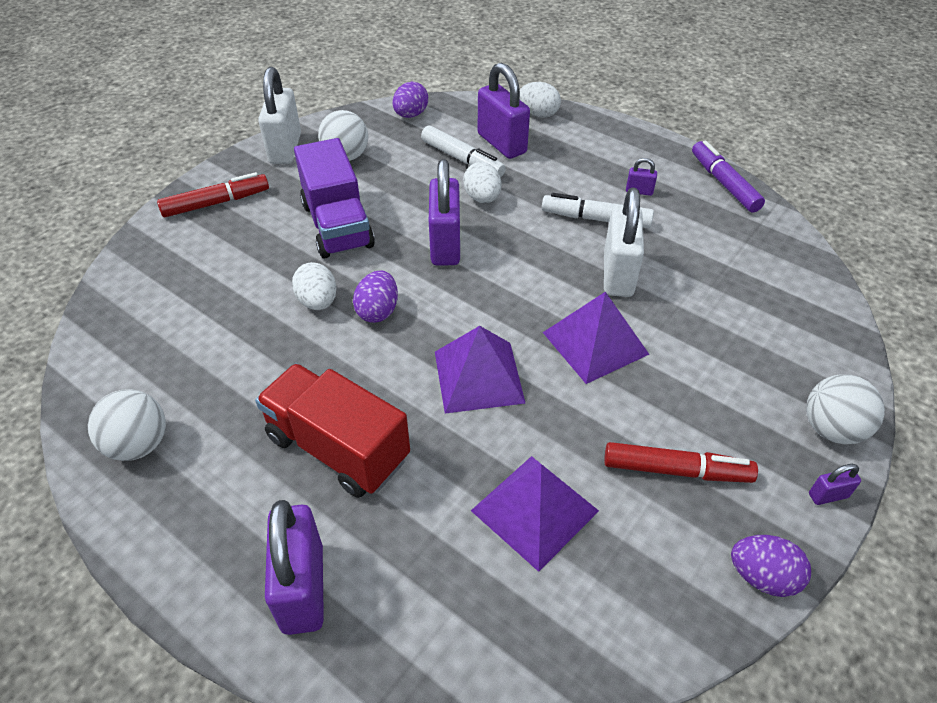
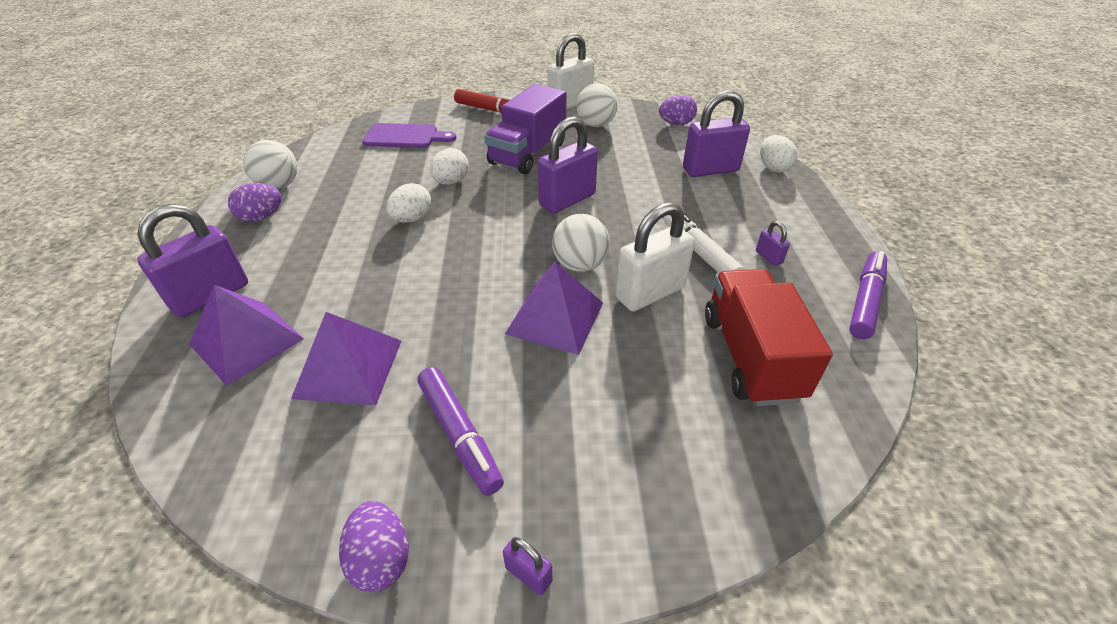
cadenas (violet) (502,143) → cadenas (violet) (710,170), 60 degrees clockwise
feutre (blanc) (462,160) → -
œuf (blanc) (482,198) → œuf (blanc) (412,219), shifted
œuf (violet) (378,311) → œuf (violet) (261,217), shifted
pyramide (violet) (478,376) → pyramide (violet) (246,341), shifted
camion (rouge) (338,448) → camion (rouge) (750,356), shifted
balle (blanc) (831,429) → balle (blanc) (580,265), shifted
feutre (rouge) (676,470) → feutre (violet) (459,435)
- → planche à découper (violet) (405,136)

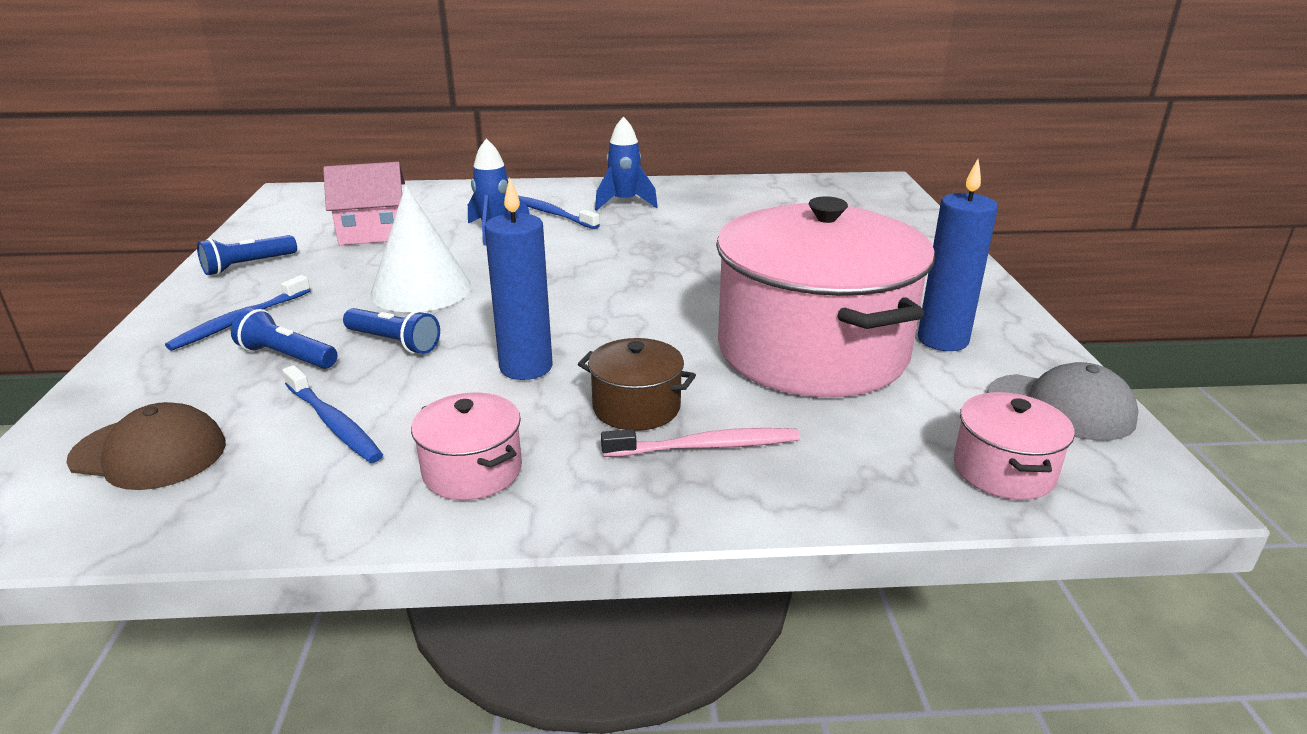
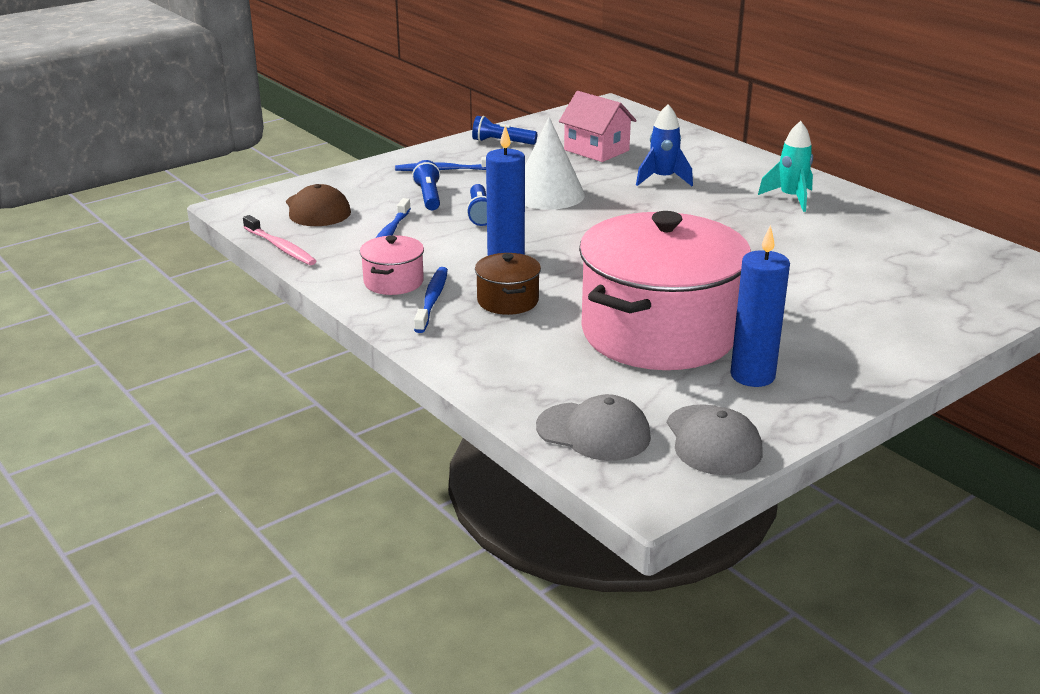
fusée (bleu) (625,203) → fusée (turquoise) (791,198)
brosse à dents (bleu) (552,214) → brosse à dents (bleu) (432,300), shifted
marmite (rose) (1003,471) → casquette (gris) (593,432)
brosse à dents (rose) (706,446) → brosse à dents (rose) (280,247), shifted

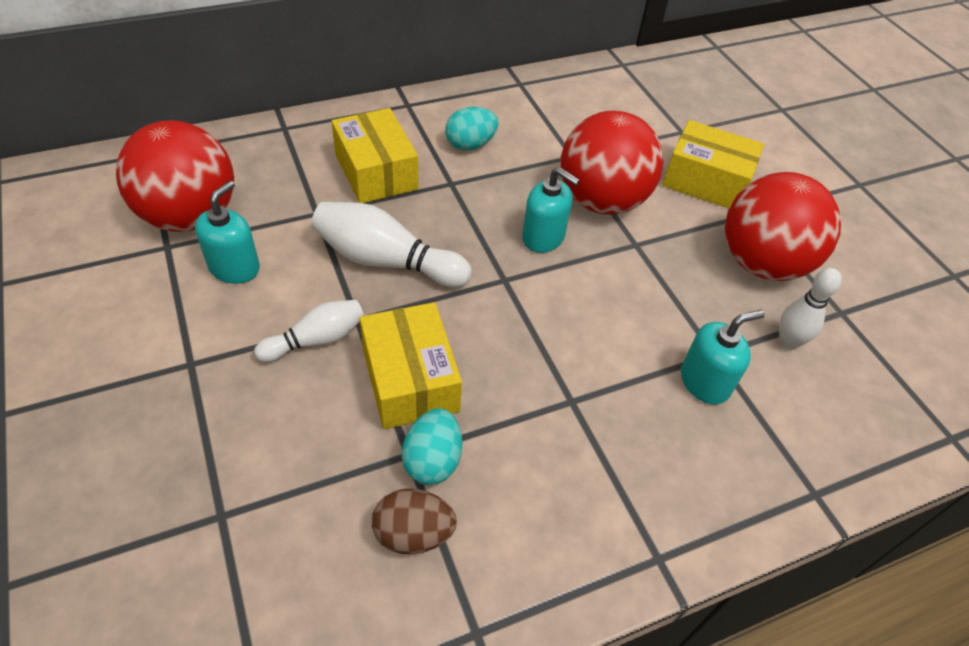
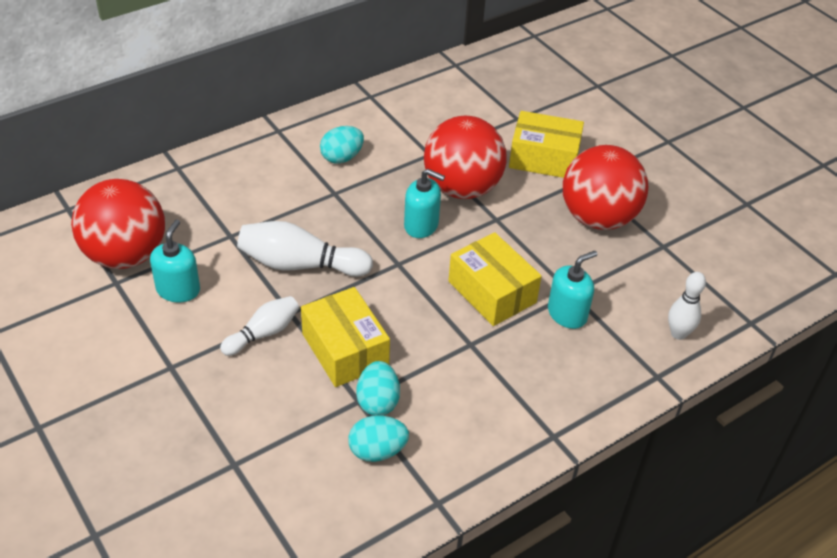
boîte (jaune) (376,172) → boîte (jaune) (492,292), shifted
quille (blanc) (788,342) → quille (blanc) (678,333), shifted
œuf (marron) (413,533) → œuf (turquoise) (377,451)

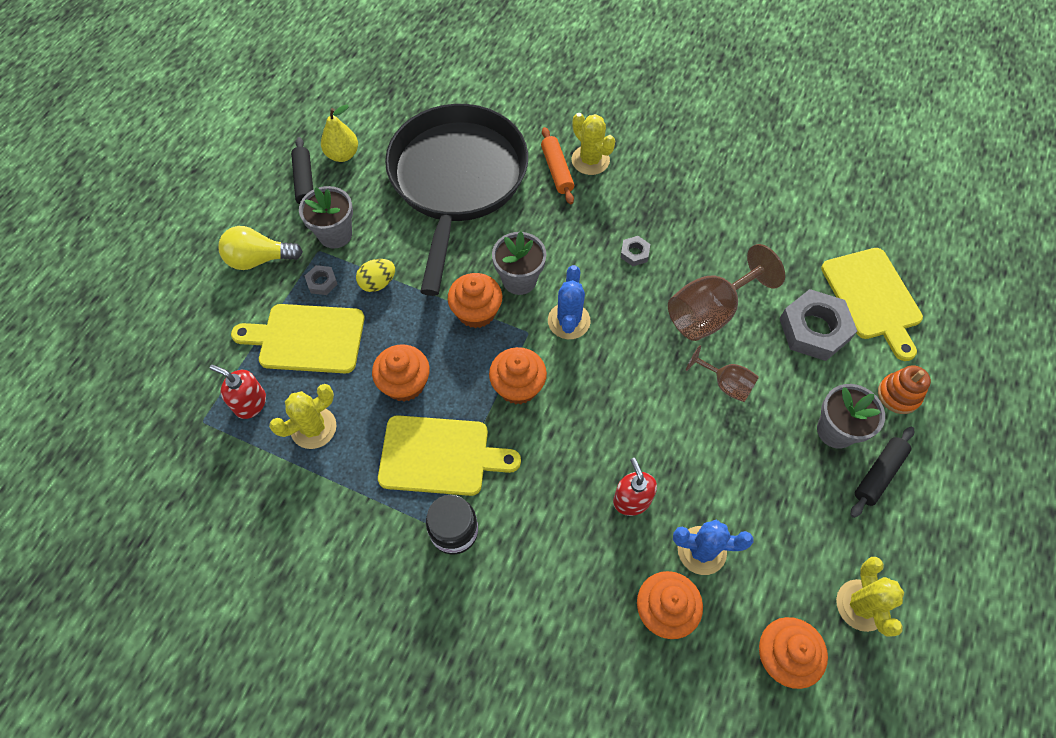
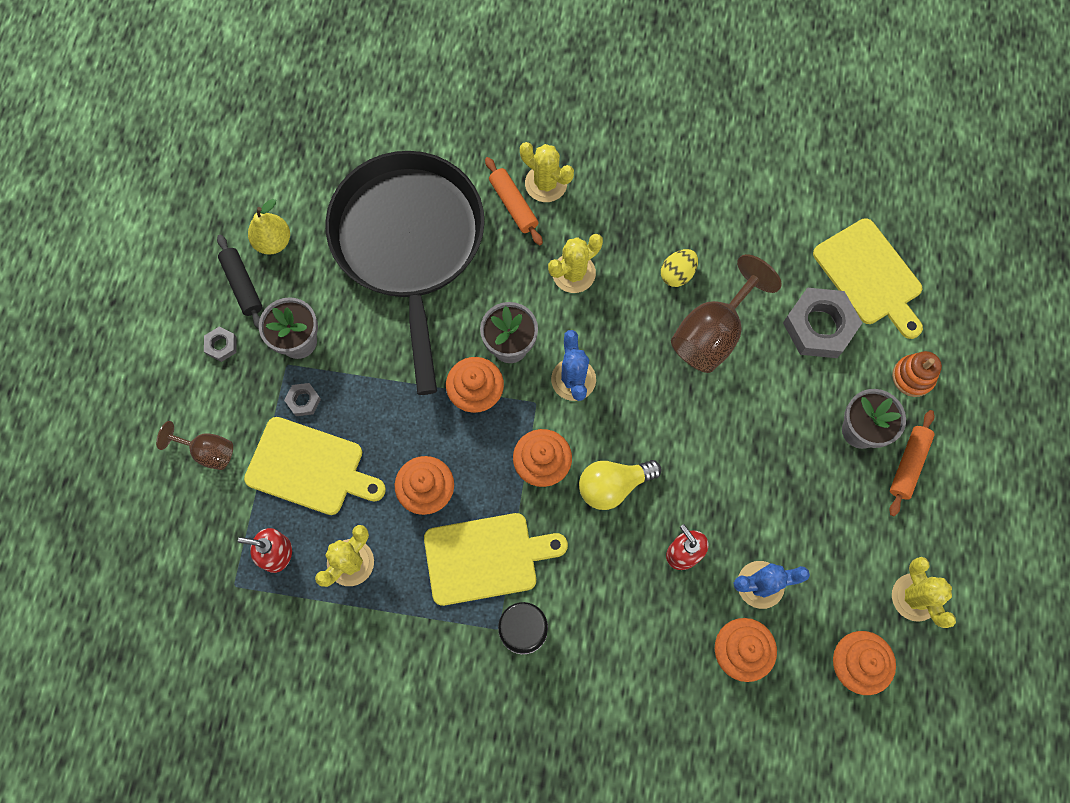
ampoule (jaune) (259,259) → ampoule (jaune) (613,486), shifted
écrou (gris) (634,253) → écrou (gris) (221,345), shifted
œuf (jaune) (378,283) → œuf (jaune) (677,274), shifted
planche à découper (jaune) (307,338) → planche à découper (jaune) (310,468), 150 degrees counterclockwise
verre à pied (marron) (725,384) → verre à pied (marron) (207,451), shifted
rouleau à pâtisserie (noir) (878,474) → rouleau à pâtisserie (orange) (908,464)
- → cactus (jaune) (573,273)

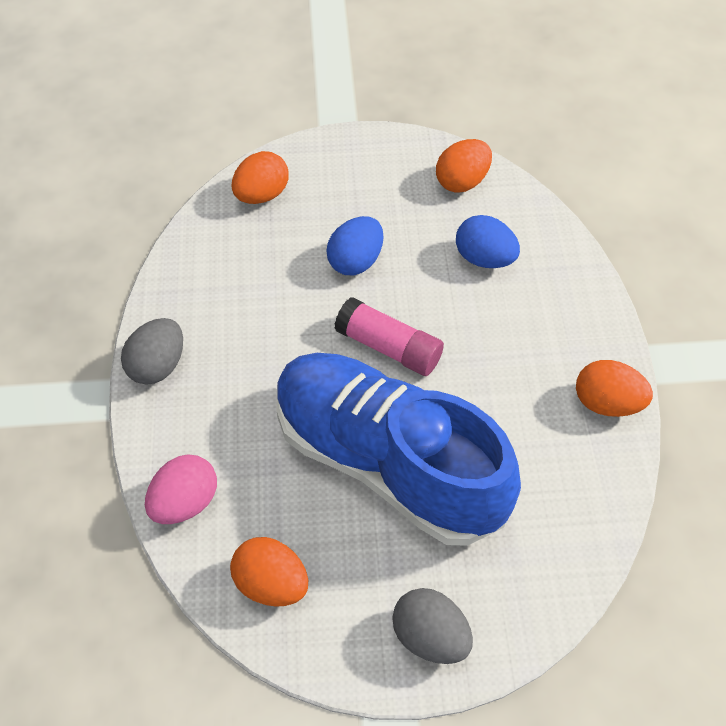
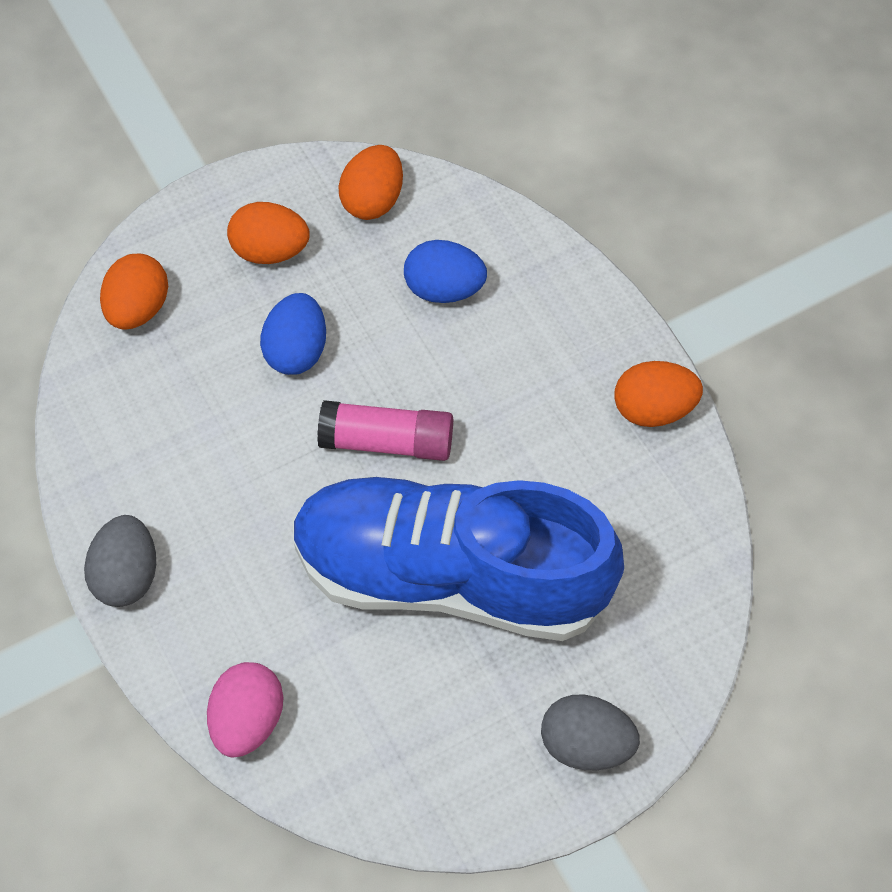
œuf (orange) (271,583) → œuf (orange) (270,251), shifted

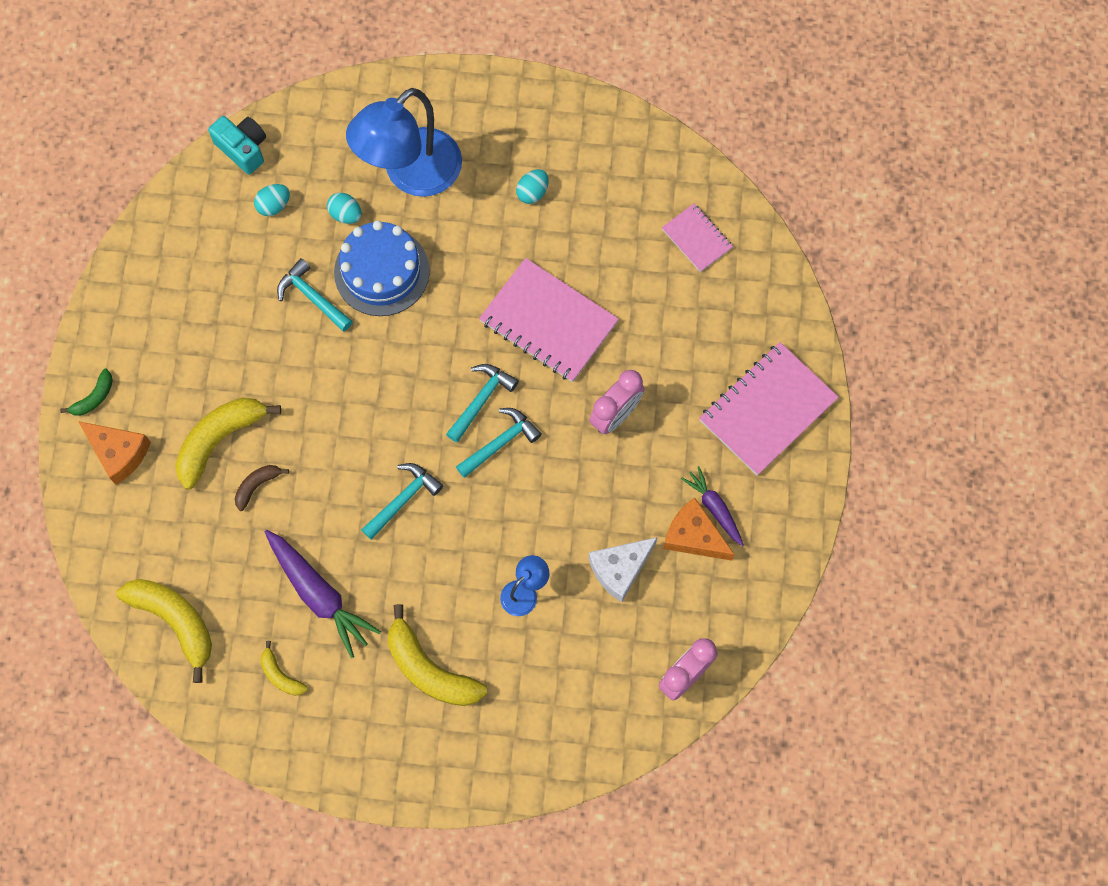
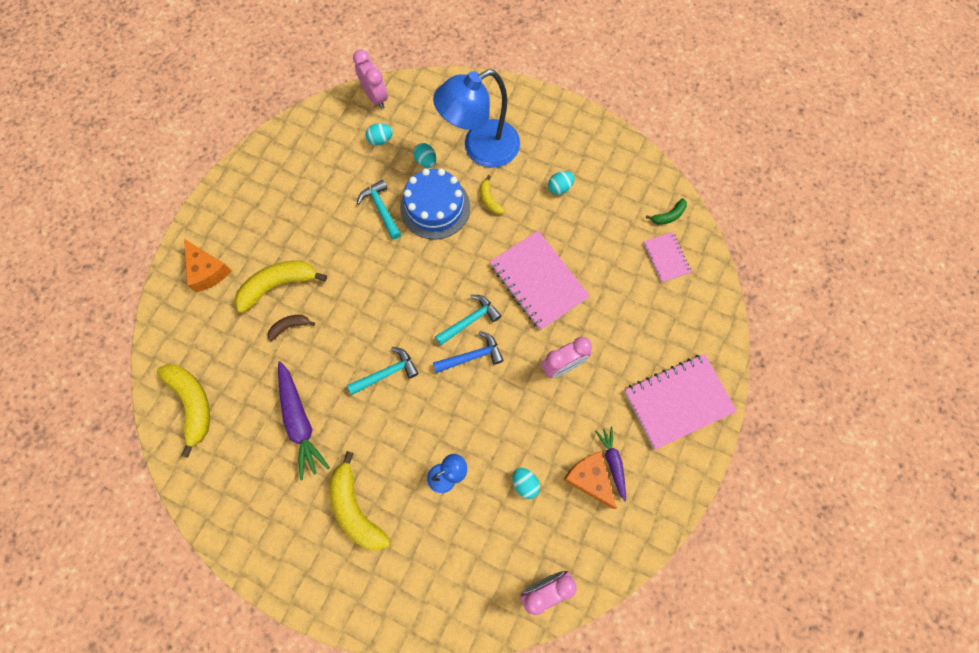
appareil photo (turquoise) (243,149) → réveil (rose) (375,97)
banane (vert) (94,397) → banane (vert) (668,216), shifted
marteau (turquoise) (500,443) → marteau (bleu) (472,356)
fromage (blanc) (620,569) → œuf (turquoise) (525,483)
banane (jaune) (281,675) → banane (jaune) (489,200), shifted

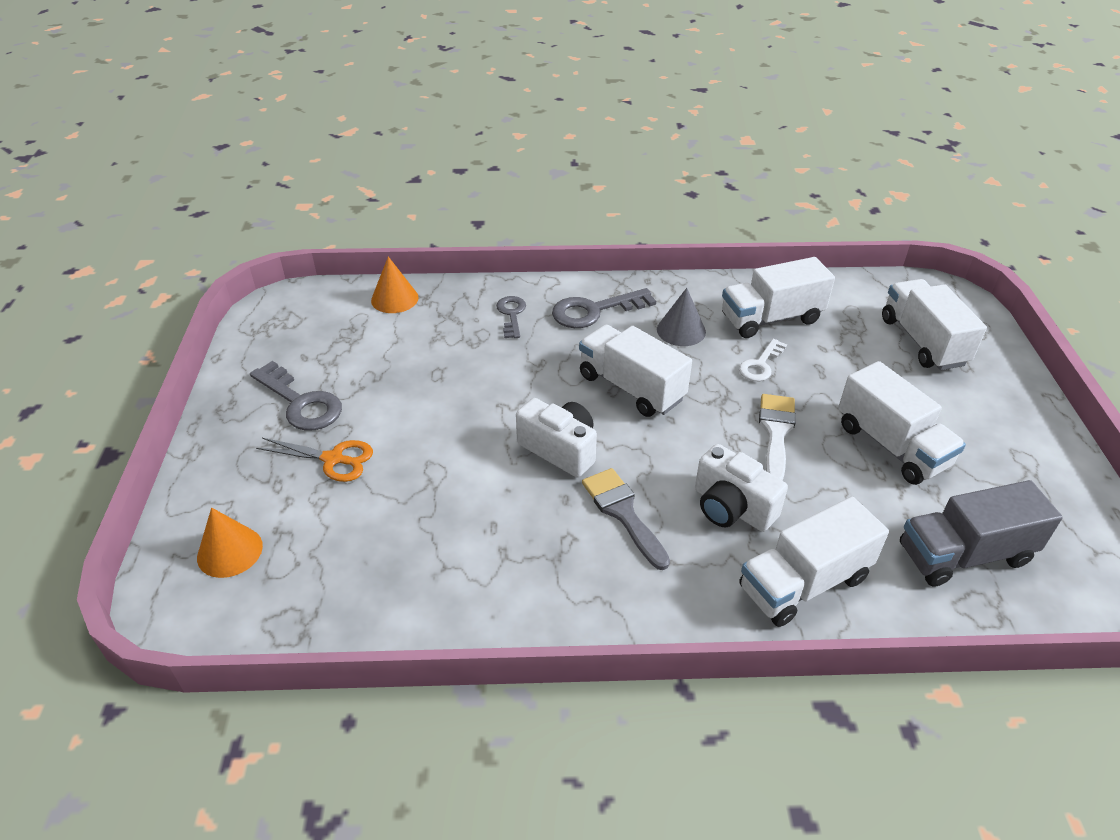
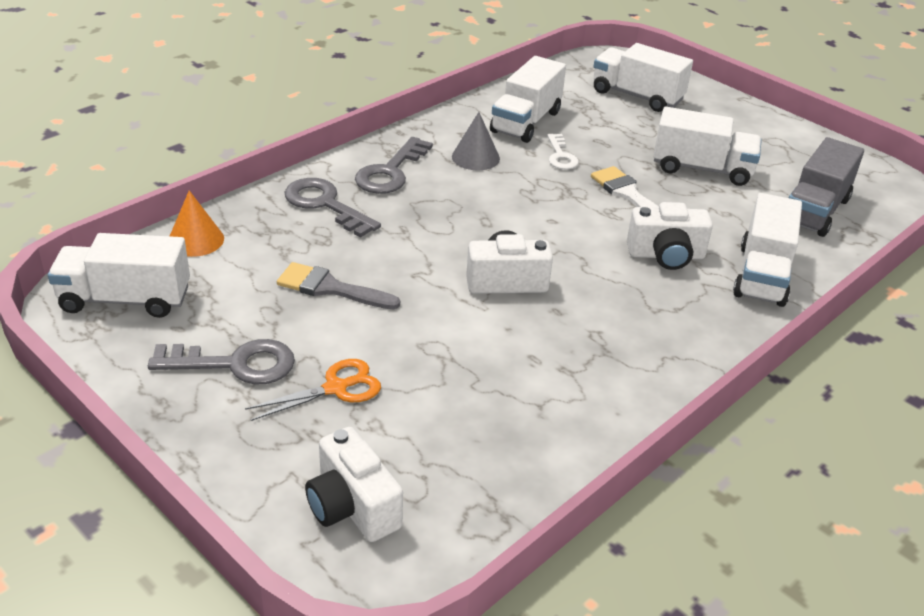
clé (gris) (511,314) → clé (gris) (325,205), x1.61
camion (blanc) (631,387) → camion (blanc) (125,299), shifted
pinceau (gris) (623,513) → pinceau (gris) (330,288), shifted
cône (orange) (230,551) → appareil photo (blanc) (352,507)

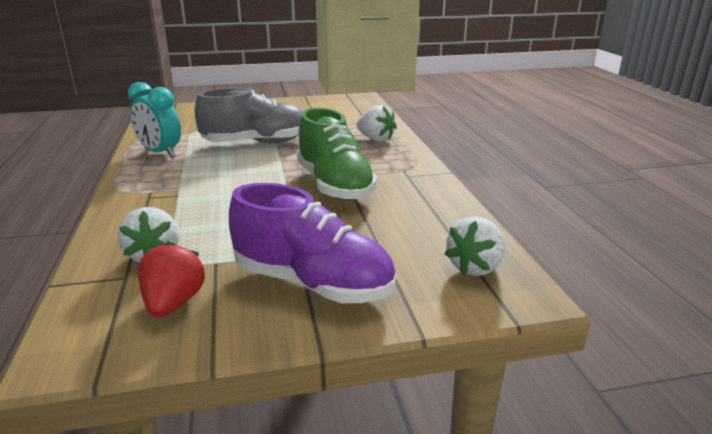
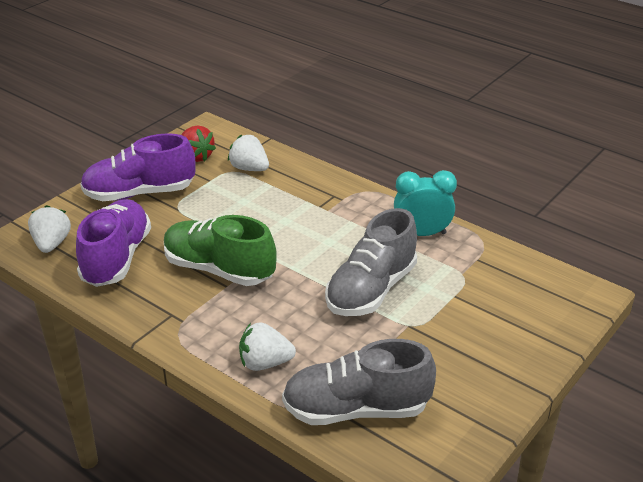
- → chaussure (violet) (117,258)
- → chaussure (gris) (356,409)

